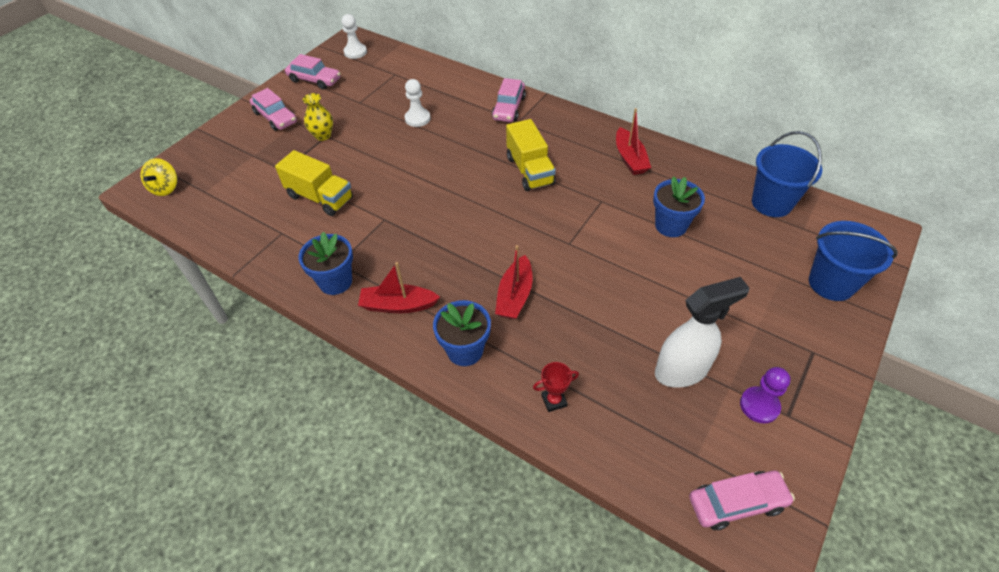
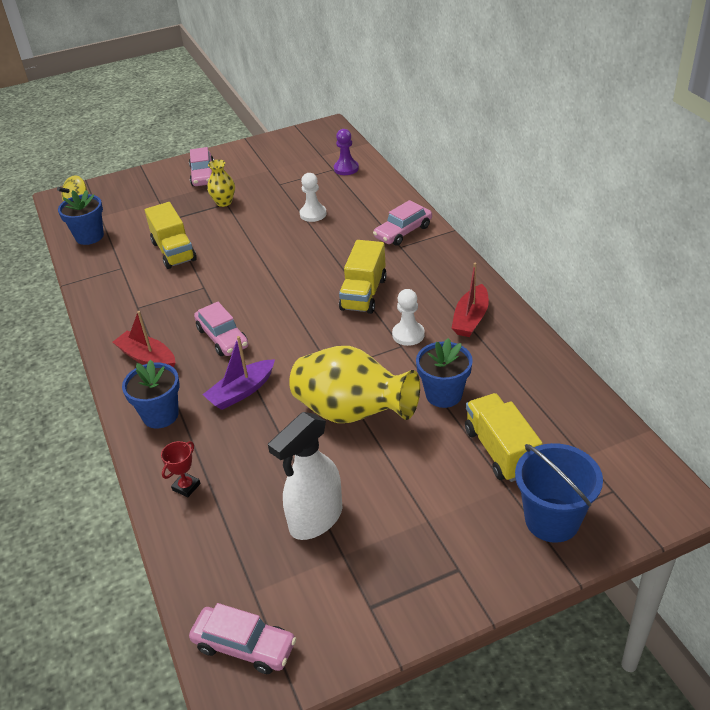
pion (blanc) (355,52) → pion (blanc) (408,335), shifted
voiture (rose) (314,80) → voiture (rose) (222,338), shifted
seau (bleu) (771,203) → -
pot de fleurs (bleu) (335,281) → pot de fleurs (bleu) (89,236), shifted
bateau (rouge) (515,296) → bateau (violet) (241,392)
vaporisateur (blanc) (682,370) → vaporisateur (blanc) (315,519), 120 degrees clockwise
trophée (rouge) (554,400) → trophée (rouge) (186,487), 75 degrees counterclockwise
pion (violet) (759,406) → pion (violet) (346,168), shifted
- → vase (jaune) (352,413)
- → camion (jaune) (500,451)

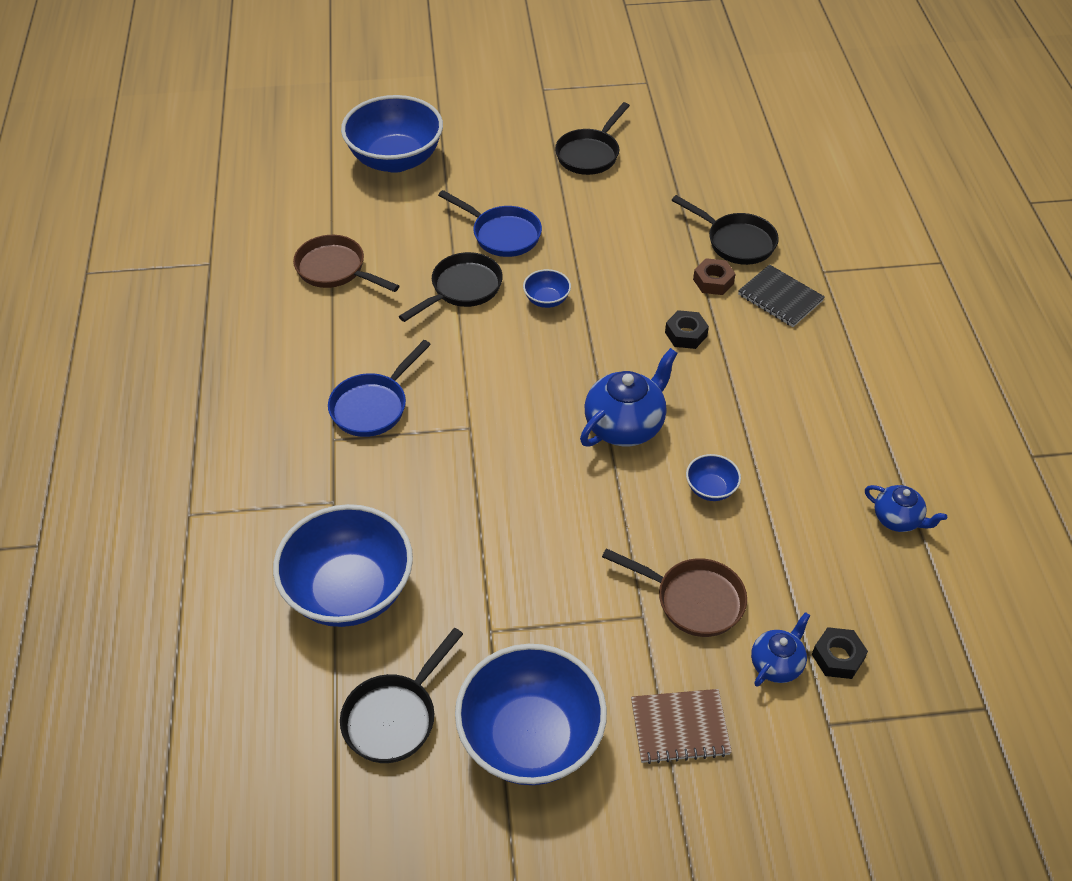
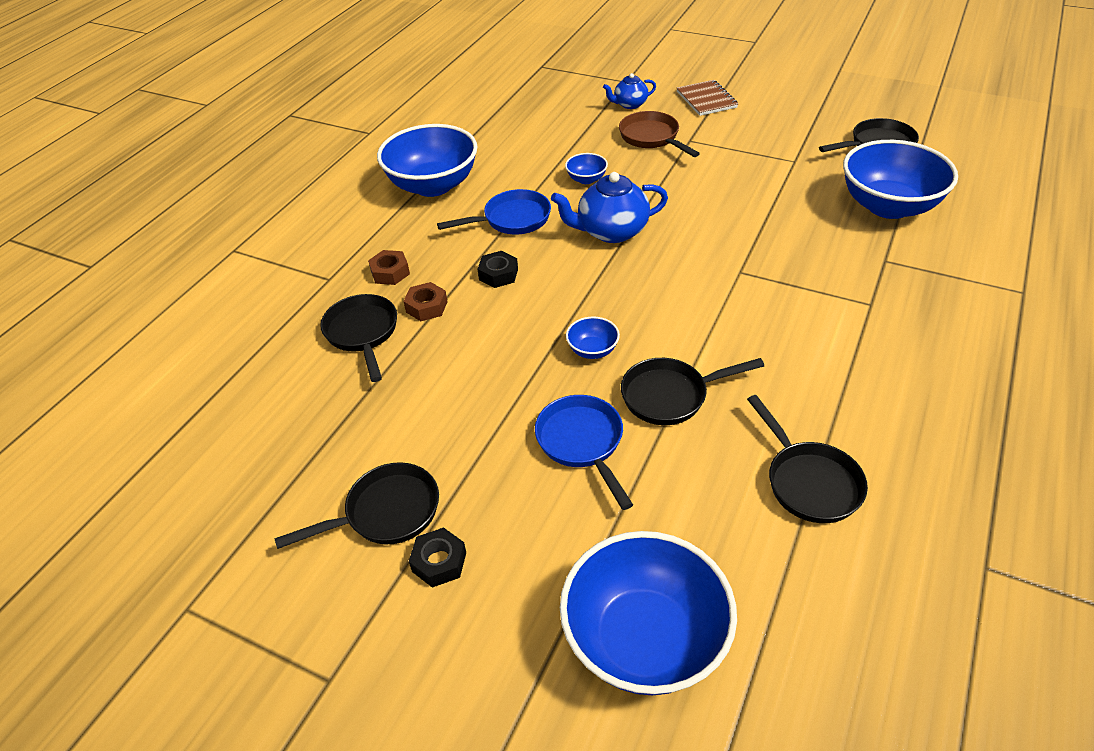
poêle (marron) (335,270) → poêle (noir) (809,482)
carnet (noir) (780,298) → écrou (marron) (390,272)
poêle (bleu) (373,406) → poêle (bleu) (512,219), shifted
théière (bleu) (897,519) → -
écrou (noir) (837,657) → écrou (noir) (439,562), shifted
bol (bleu) (531,737) → bol (bleu) (433,185), shifted
carnet (marron) (680,727) → carnet (marron) (706,100), 45 degrees clockwise

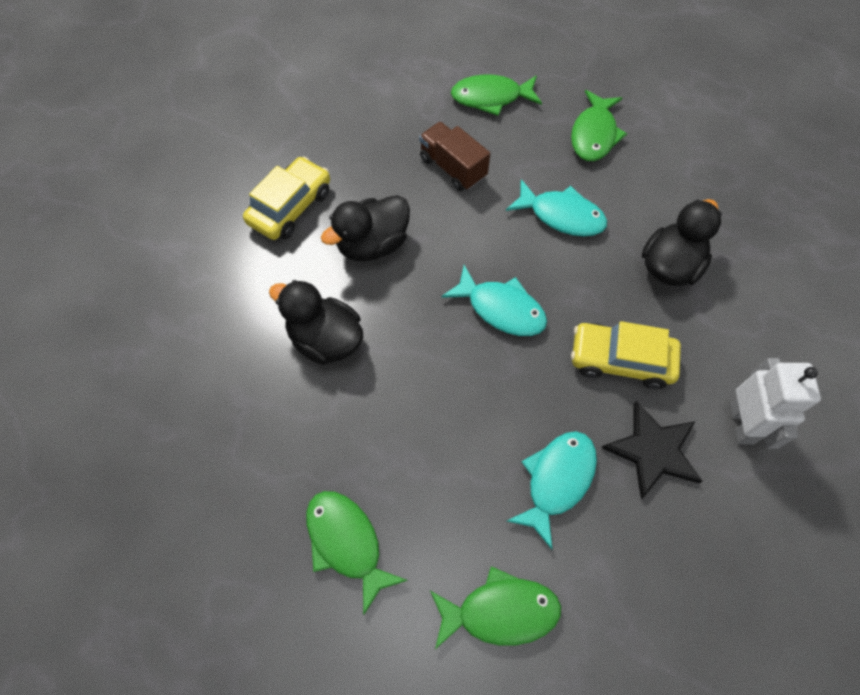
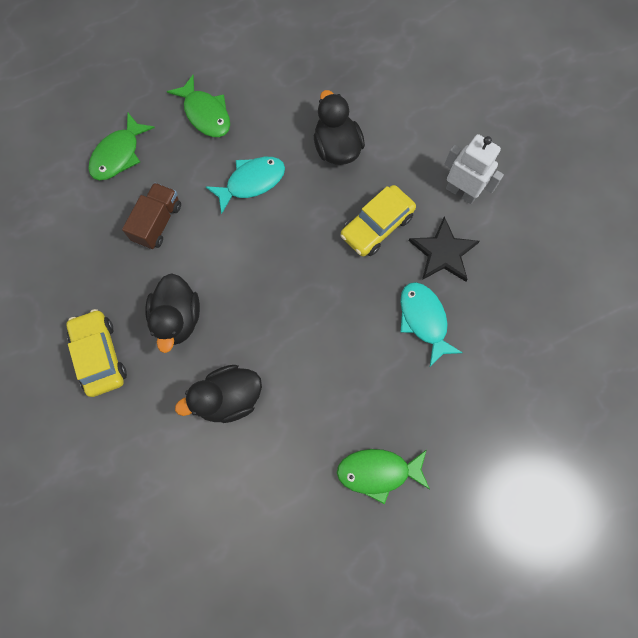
camion (marron) (452,168) → camion (marron) (157,222), 120 degrees clockwise
poisson (turquoise) (501,309) → -
poisson (vert) (500,611) → -

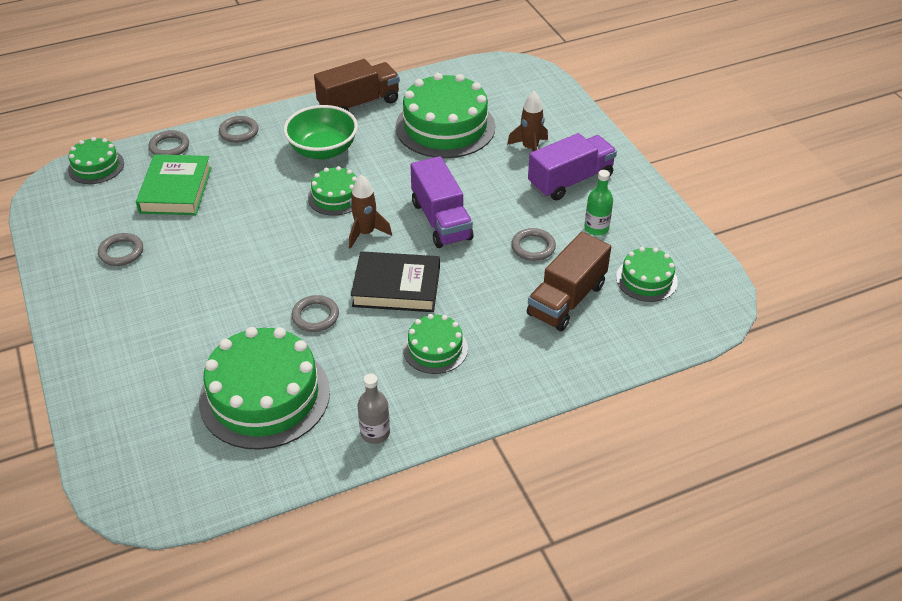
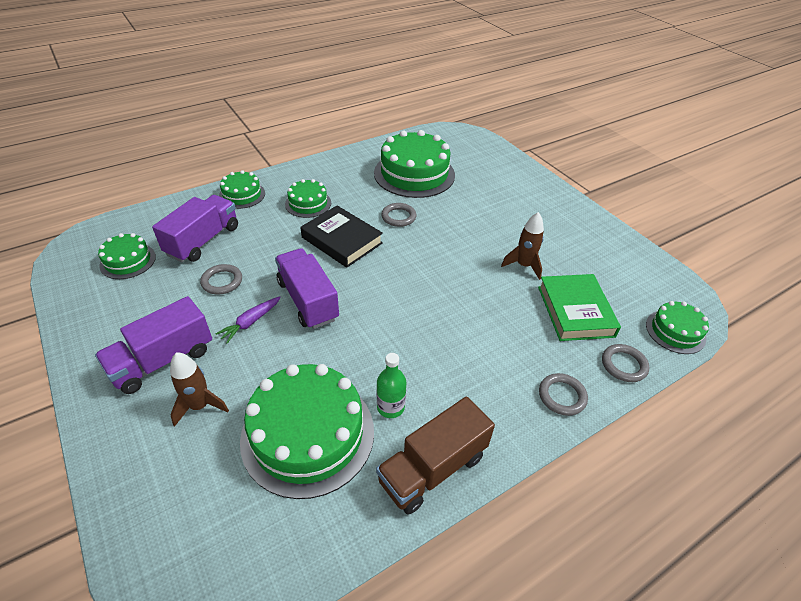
bol (vert) (323,150) → -
gâteau (vert) (336,196) → gâteau (vert) (242,195), shifted
bouteille (vert) (596,228) → bouteille (vert) (390,407), shifted
fusée (marron) (365,233) → fusée (marron) (523,266), shifted
camion (marron) (566,300) → camion (violet) (203,240)
anneau (gris) (121,252) → -
livre (noir) (396,287) → livre (noir) (341,240), 45 degrees clockwise
bouteille (gris) (375,433) → -
- → carotte (violet) (251,322)

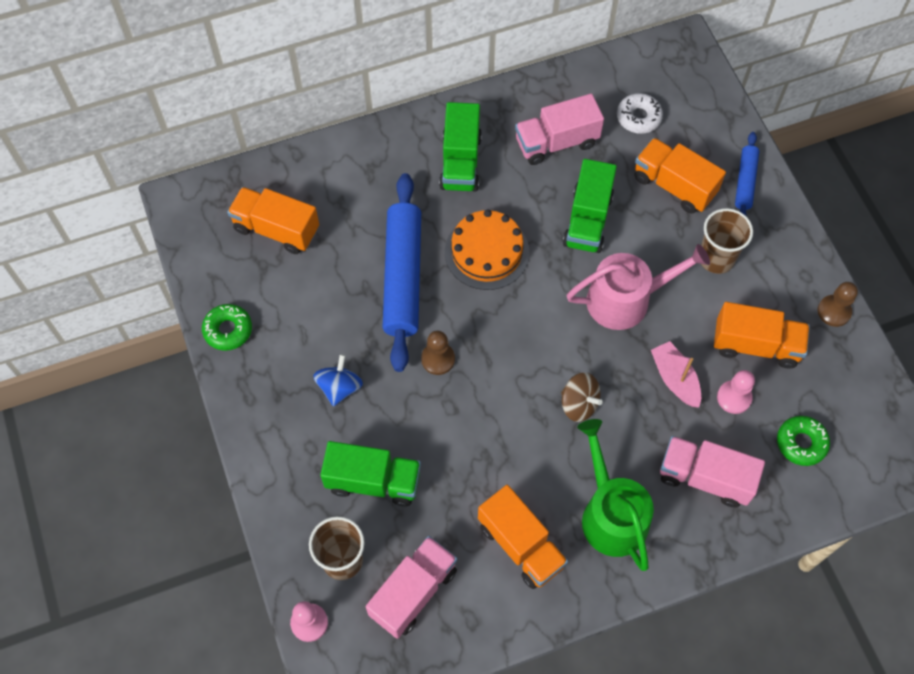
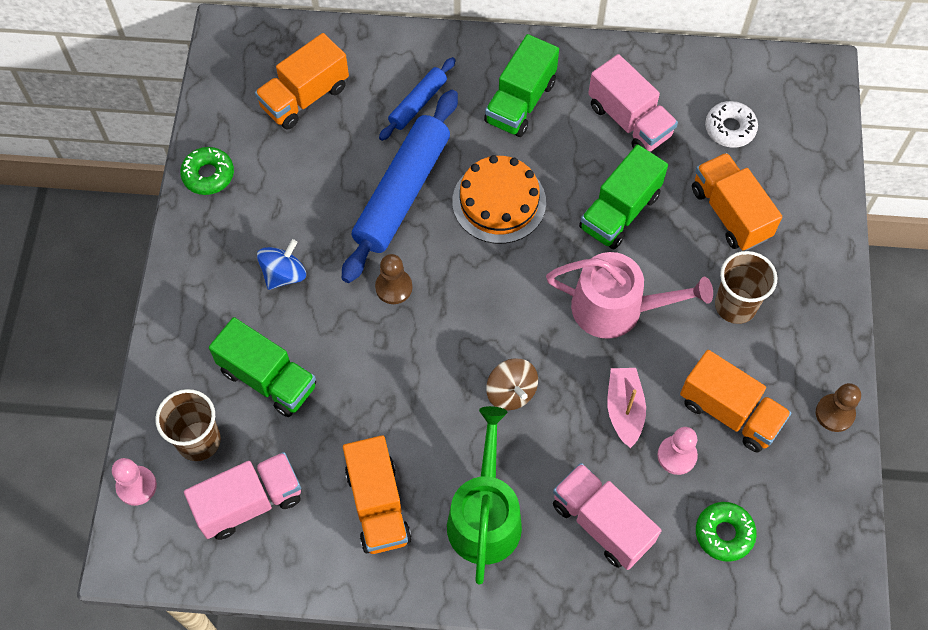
camion (rose) (556,142) → camion (rose) (629,121), 135 degrees counterclockwise
rouleau à pâtisserie (bleu) (745,182) → rouleau à pâtisserie (bleu) (418,103), shifted
camion (orange) (276,229) → camion (orange) (305,97), 90 degrees counterclockwise

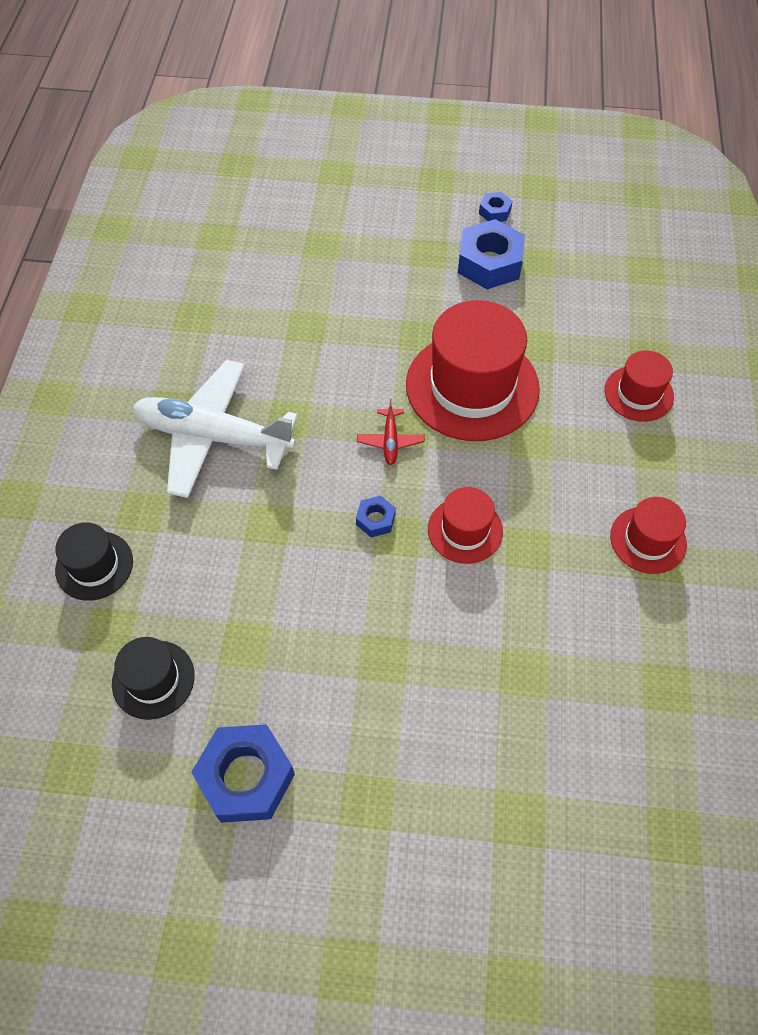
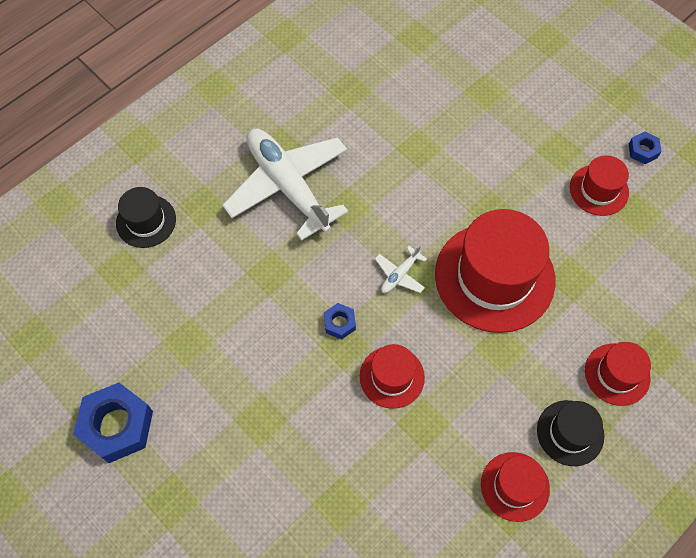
écrou (bleu) (489,263) → chapeau (rouge) (599,190)
avion (rouge) (390,441) → avion (blanc) (400,274)
chapeau (noir) (153,679) → chapeau (noir) (570,433), shifted

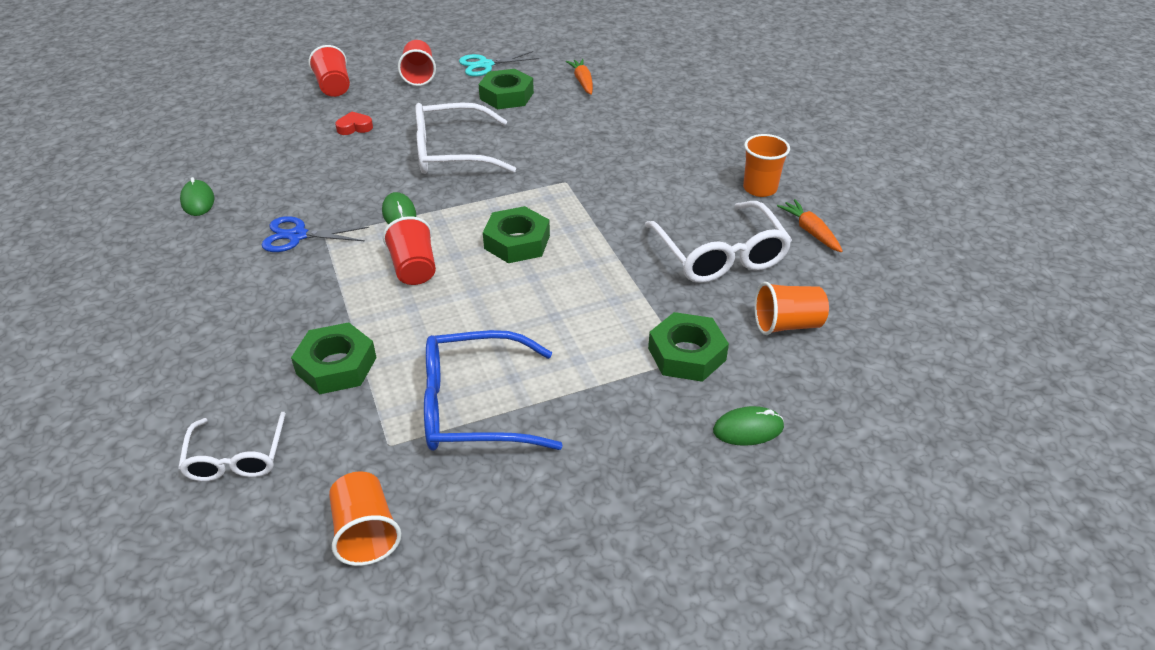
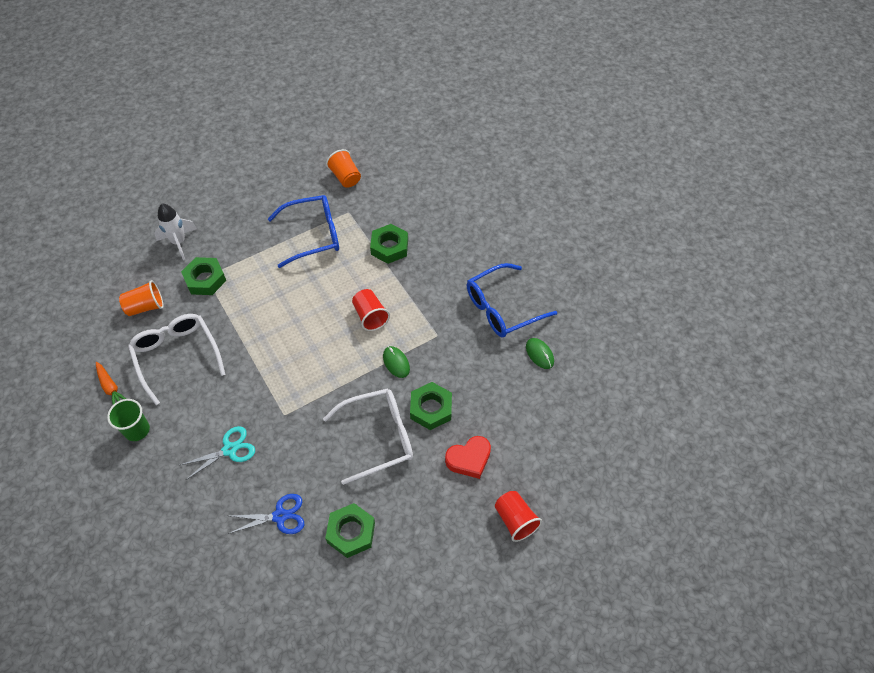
gobelet (rouge) (419,76) → -
ciseaux (turquoise) (485,65) → ciseaux (turquoise) (230,449), shifted
carotte (orange) (582,82) → -
cœur (rouge) (354,127) → cœur (rouge) (469,459), x1.59
gobelet (orange) (760,188) → gobelet (vert) (137,430)
écrou (vert) (517,242) → écrou (vert) (431,409), shifted
ciseaux (bleu) (297,236) → ciseaux (bleu) (280,516), shifted
souris (vert) (748,429) → fusée (blanc) (179,242)
lunettes (blanc) (236,457) → -
- → lunettes (bleu) (502,308)

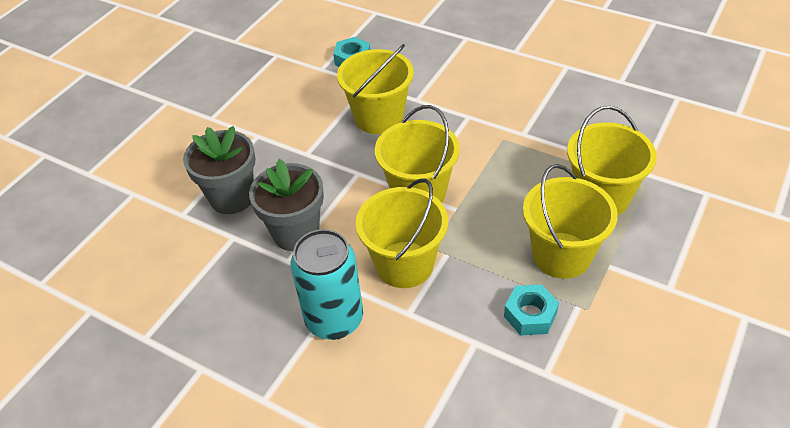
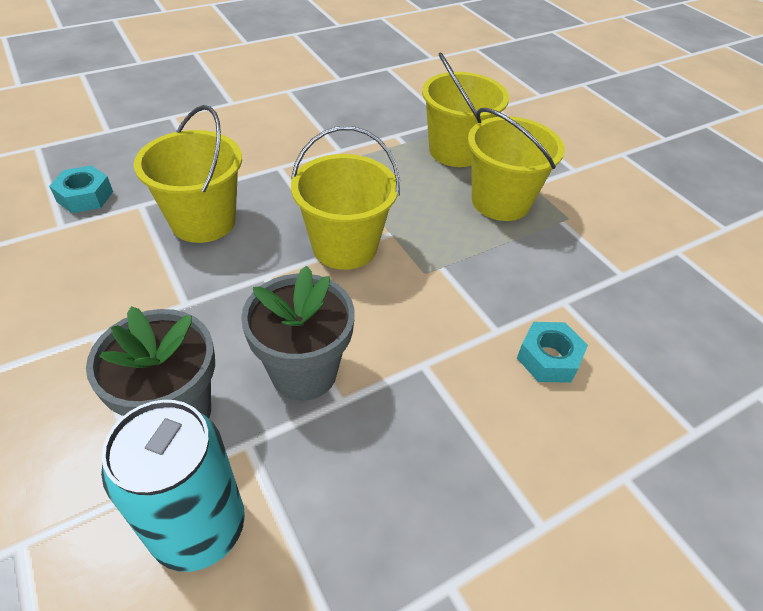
seau (jaune) (404,264) → -
canette (turquoise) (334,319) → canette (turquoise) (199,527), shifted
écrou (turquoise) (530,315) → écrou (turquoise) (548,358), shifted

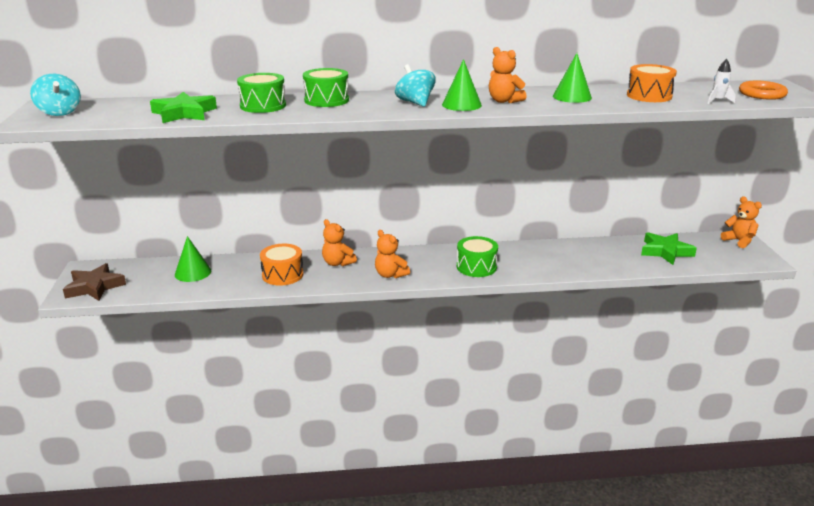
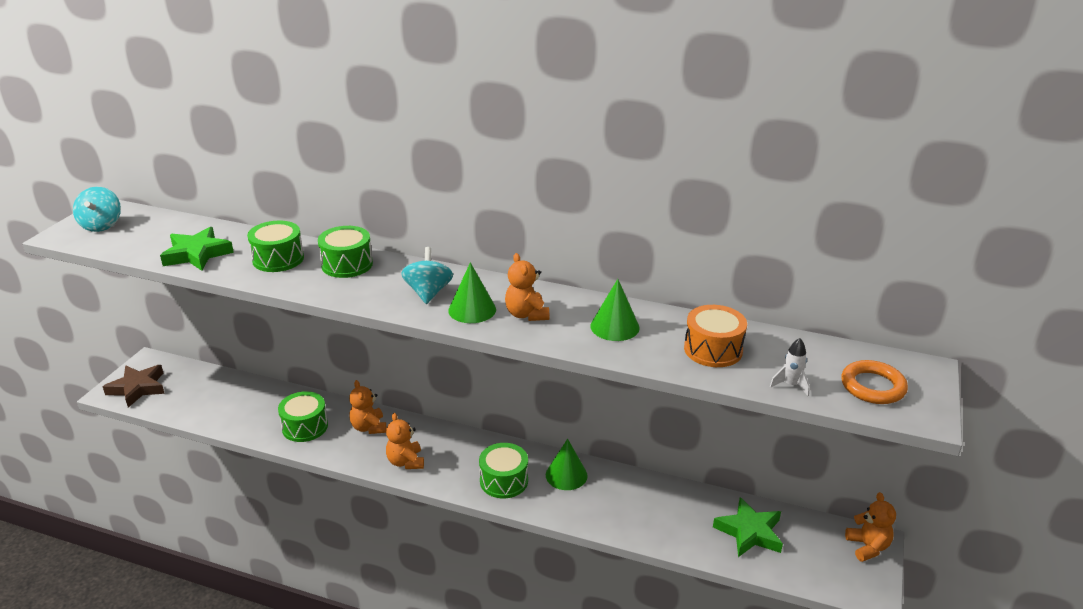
cône (vert) (193,272) → cône (vert) (566,475), shifted
tambour (orange) (282,275) → tambour (vert) (305,427)

